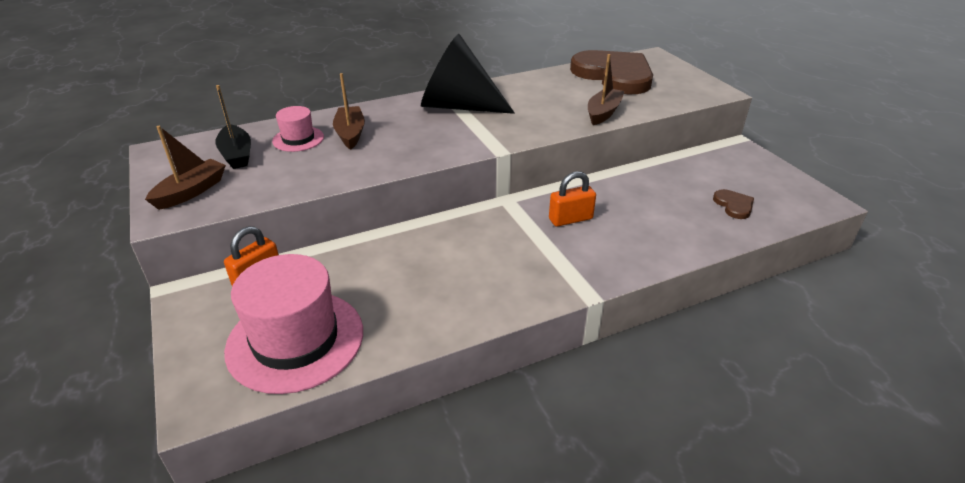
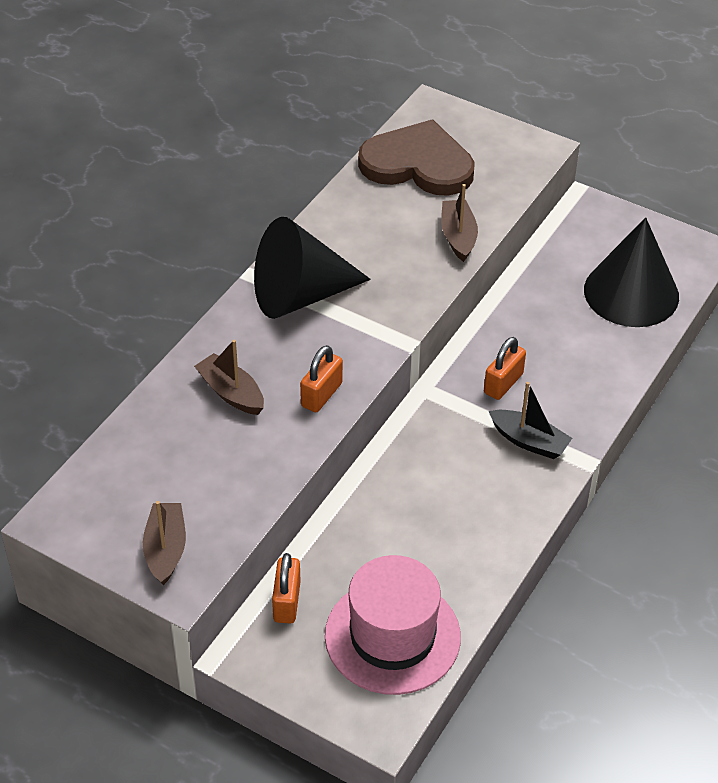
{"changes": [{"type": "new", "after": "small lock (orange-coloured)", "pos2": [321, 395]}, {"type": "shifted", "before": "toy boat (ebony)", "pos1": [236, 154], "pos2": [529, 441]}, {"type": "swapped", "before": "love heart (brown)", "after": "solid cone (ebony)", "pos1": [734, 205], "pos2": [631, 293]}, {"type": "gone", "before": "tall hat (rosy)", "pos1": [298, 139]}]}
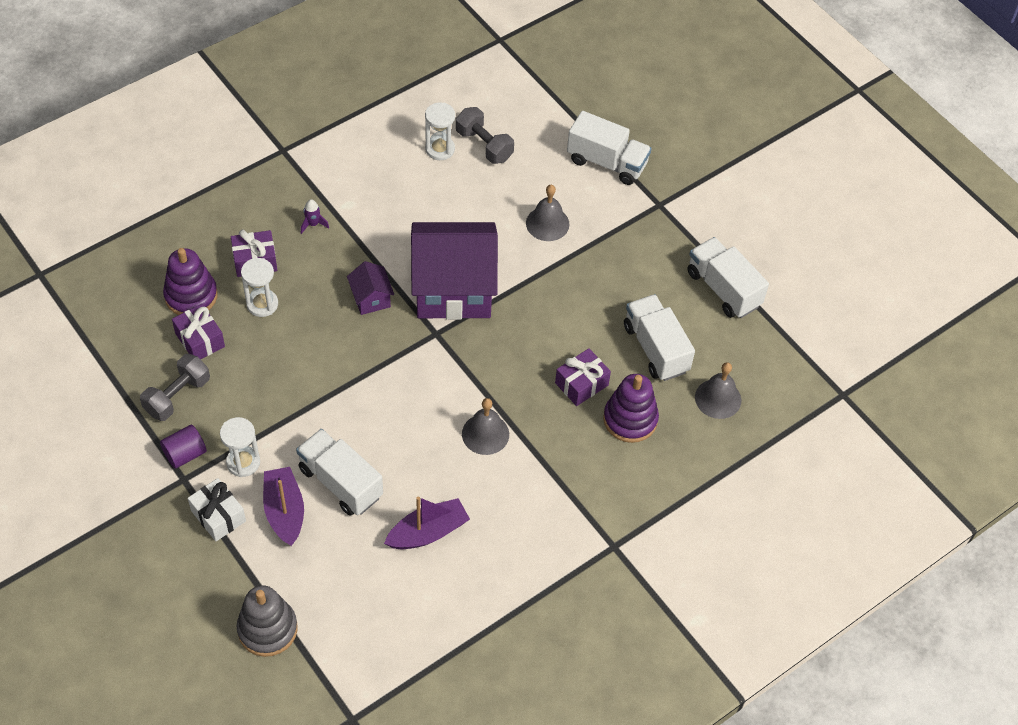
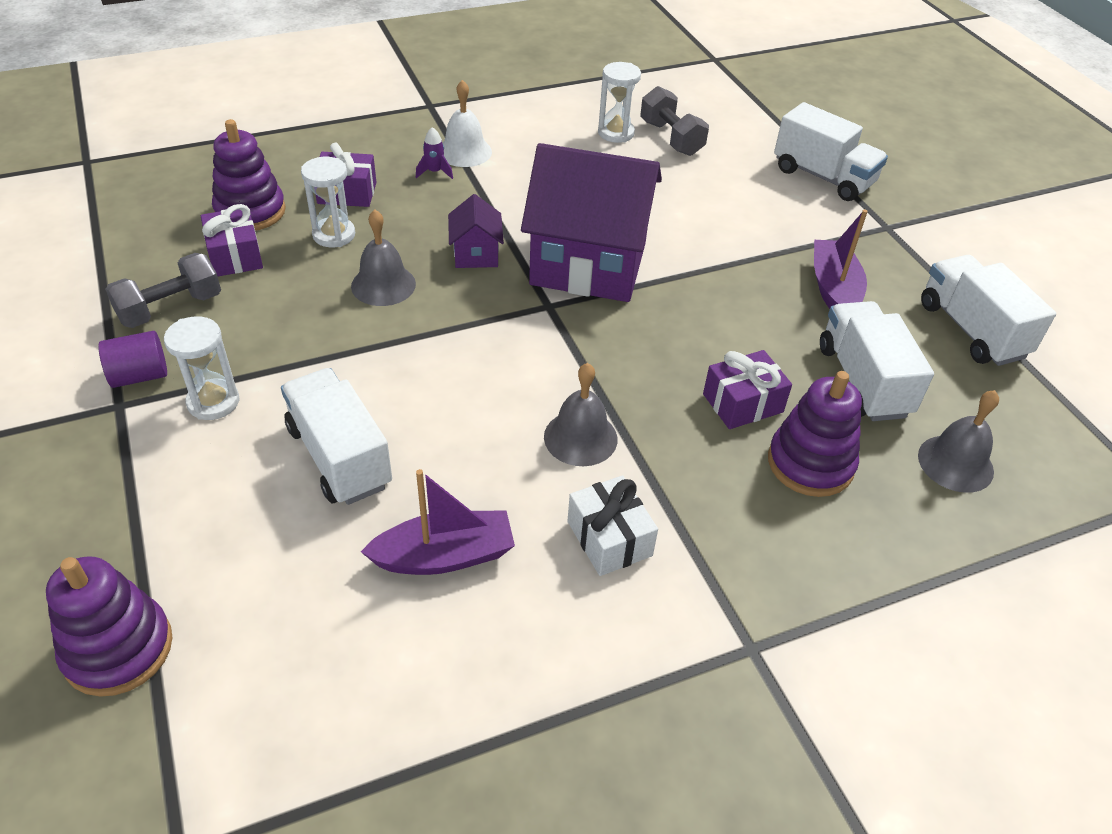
{"changes": [{"type": "repainted", "before": "stacking toy (ash-grey)", "after": "stacking toy (royal purple)", "pos1": [267, 629], "pos2": [118, 649]}, {"type": "shifted", "before": "hand bell (ash-grey)", "pos1": [547, 223], "pos2": [383, 285]}, {"type": "new", "after": "hand bell (white)", "pos2": [464, 151]}, {"type": "shifted", "before": "present (white)", "pos1": [218, 516], "pos2": [609, 538]}, {"type": "shifted", "before": "toy boat (royal purple)", "pos1": [284, 511], "pos2": [834, 289]}]}
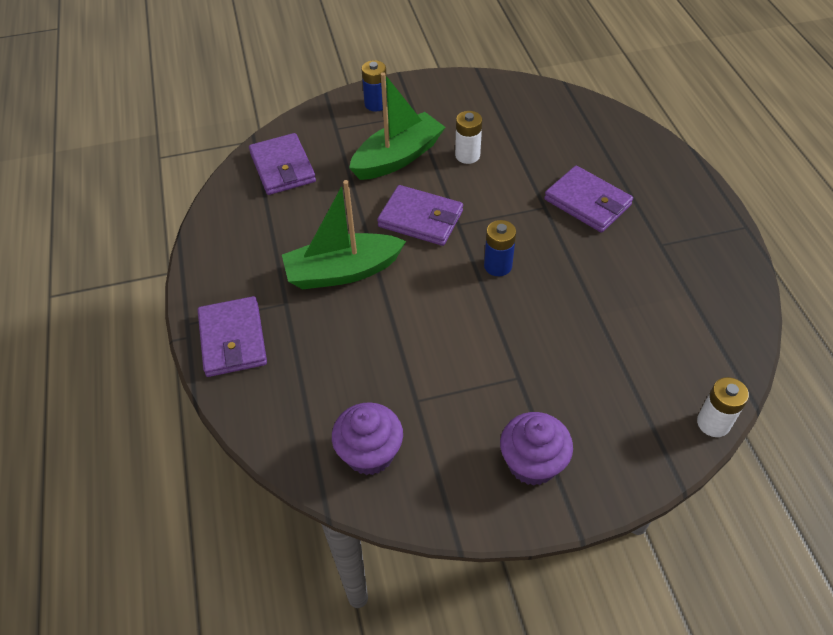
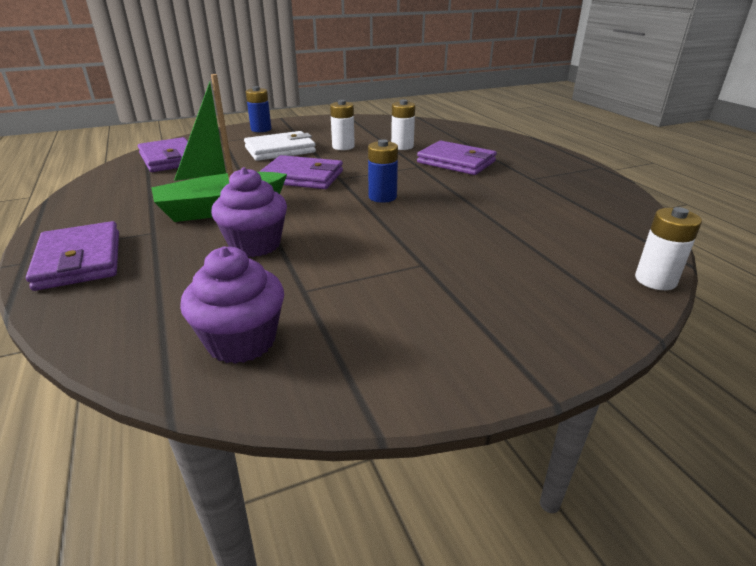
{"changes": [{"type": "shifted", "before": "cupcake (royal purple)", "pos1": [532, 463], "pos2": [255, 245]}, {"type": "swapped", "before": "toy boat (emerald)", "after": "billfold (white)", "pos1": [398, 157], "pos2": [280, 150]}, {"type": "new", "after": "battery (white)", "pos2": [402, 146]}]}
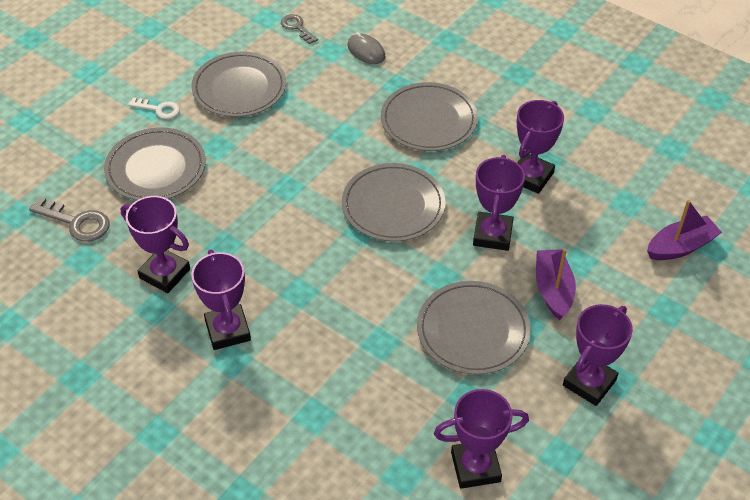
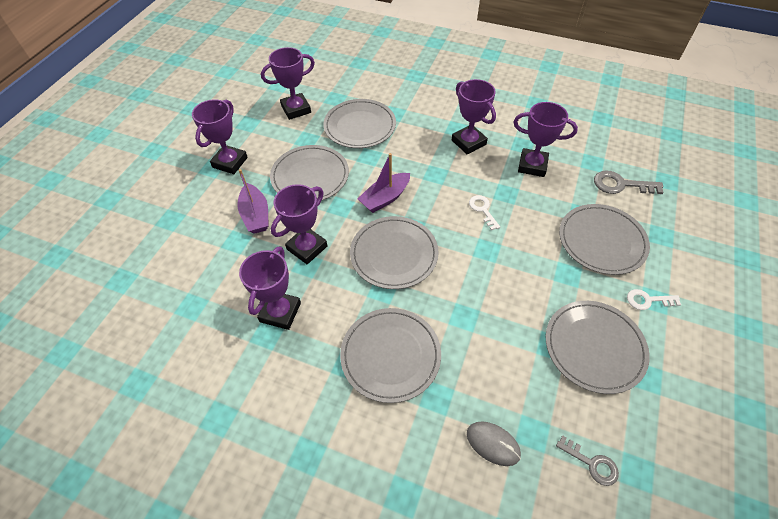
{"changes": [{"type": "rotated", "before": "award cup (royal purple)", "pos1": [492, 235], "pos2": [307, 248], "turn": 45}, {"type": "new", "after": "dinner plate (ash-grey)", "pos2": [360, 126]}, {"type": "shifted", "before": "toy boat (royal purple)", "pos1": [680, 247], "pos2": [385, 198]}, {"type": "new", "after": "key (white)", "pos2": [482, 210]}]}
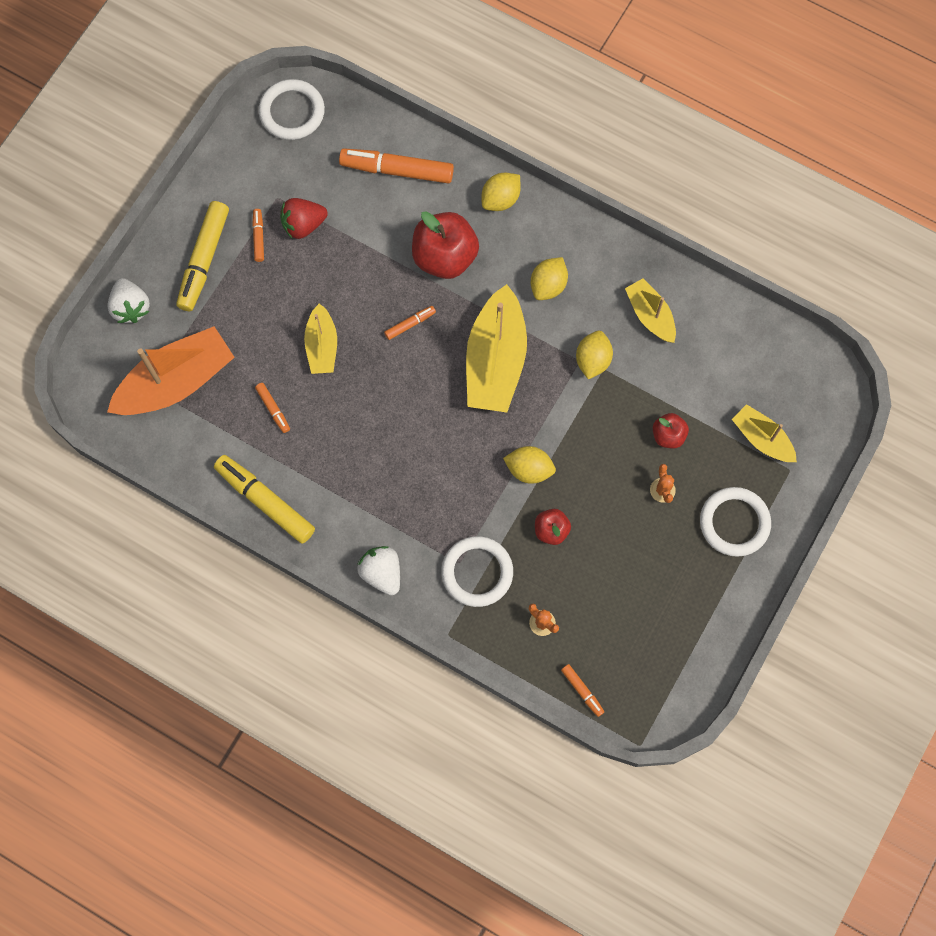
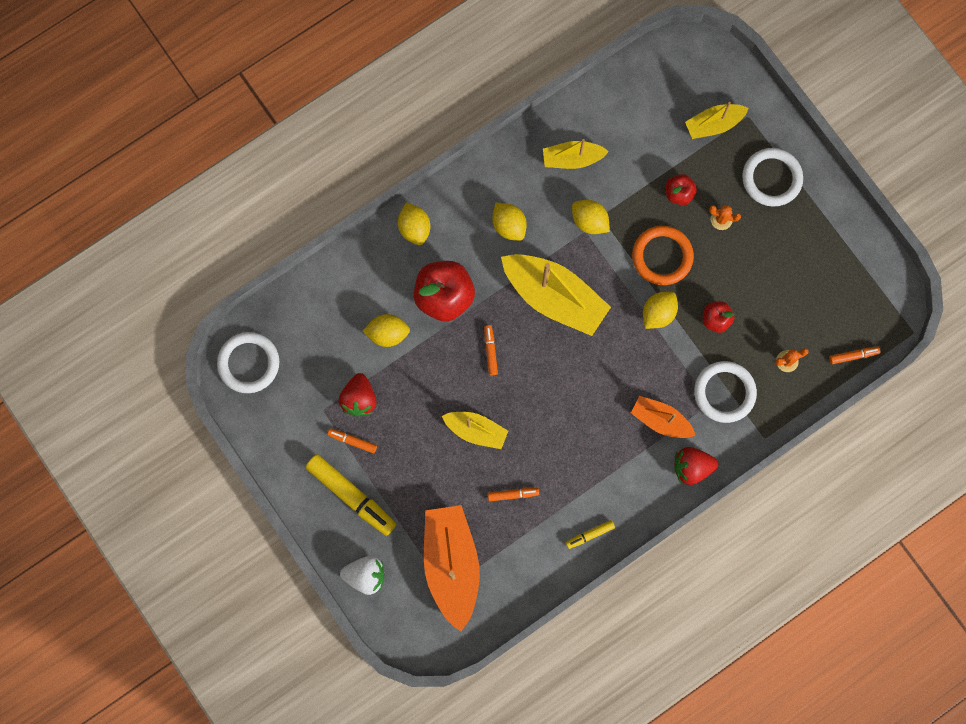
{"changes": [{"type": "new", "after": "toy lemon (yellow)", "pos2": [387, 333]}, {"type": "scaled", "before": "marker (yellow)", "pos1": [265, 501], "pos2": [590, 535], "scale": 0.48}, {"type": "new", "after": "toy boat (orange-coloured)", "pos2": [660, 420]}, {"type": "new", "after": "torus (orange-coloured)", "pos2": [662, 256]}, {"type": "repainted", "before": "berry (white)", "after": "berry (crimson)", "pos1": [382, 573], "pos2": [692, 467]}, {"type": "gone", "before": "marker (orange-coloured)", "pos1": [397, 170]}]}
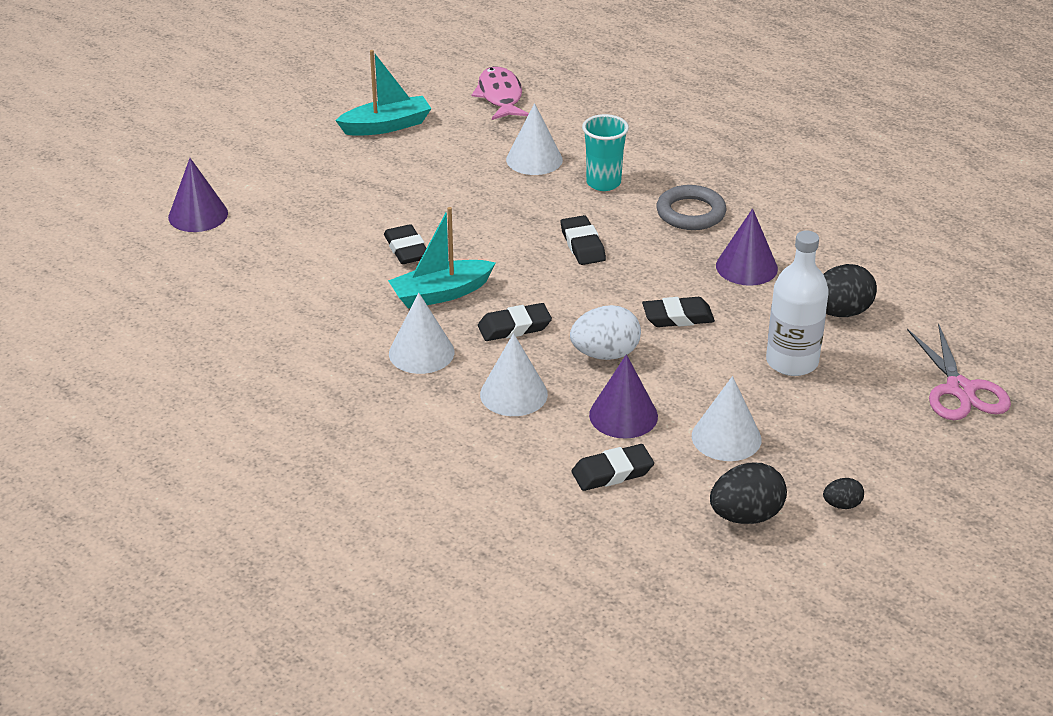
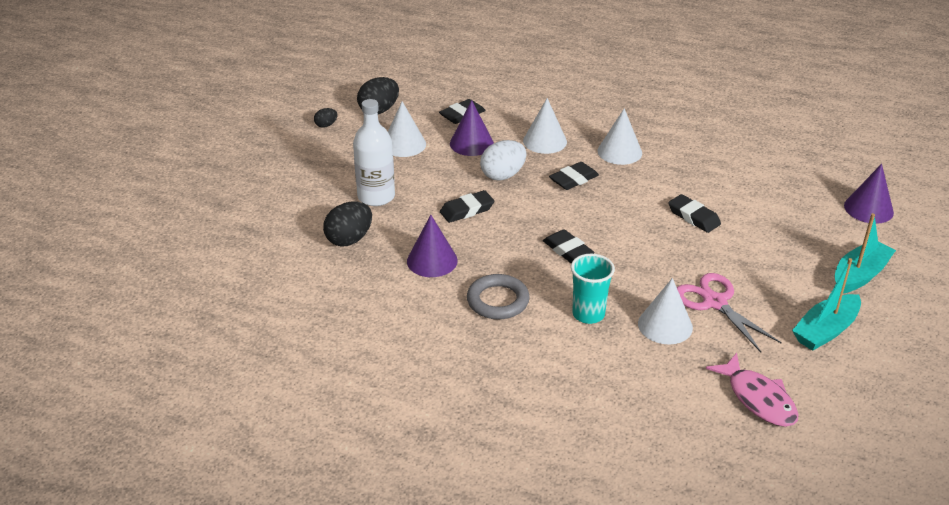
{"changes": [{"type": "shifted", "before": "shears (rosy)", "pos1": [960, 389], "pos2": [715, 302]}, {"type": "shifted", "before": "toy boat (teal)", "pos1": [441, 293], "pos2": [859, 275]}]}
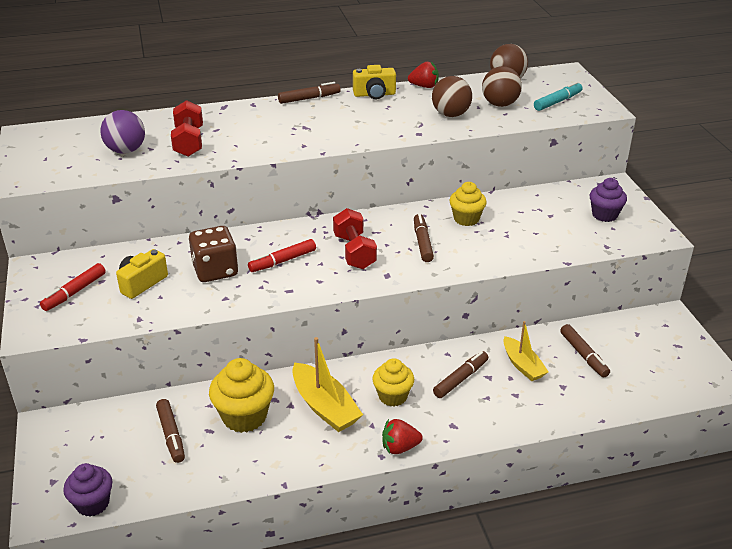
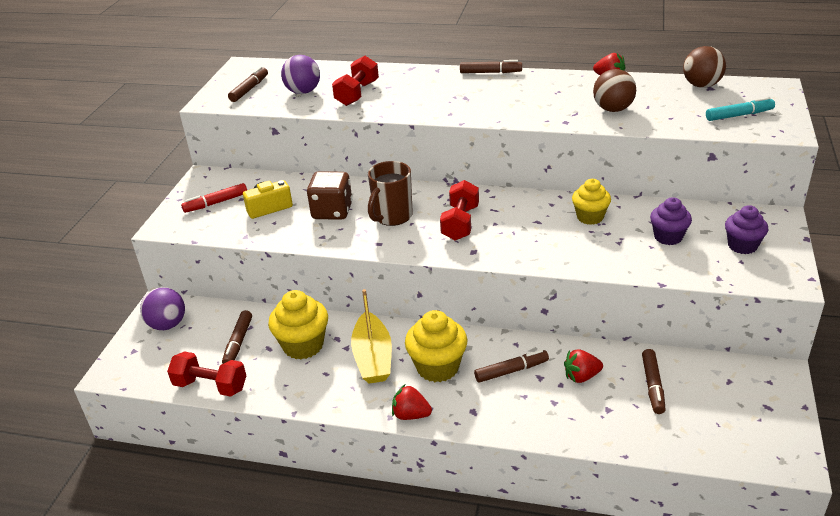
{"changes": [{"type": "new", "after": "ball (royal purple)", "pos2": [167, 324]}, {"type": "new", "after": "hand weight (crimson)", "pos2": [210, 386]}, {"type": "shifted", "before": "marker (brown)", "pos1": [422, 242], "pos2": [249, 89]}, {"type": "swapped", "before": "marker (crimson)", "after": "coffee mug (brown)", "pos1": [282, 261], "pos2": [392, 216]}, {"type": "scaled", "before": "cupcake (yellow)", "pos1": [392, 396], "pos2": [437, 367], "scale": 1.5}, {"type": "swapped", "before": "toy boat (yellow)", "after": "berry (crimson)", "pos1": [522, 365], "pos2": [581, 376]}, {"type": "shifted", "before": "cupcake (royal purple)", "pos1": [93, 503], "pos2": [668, 237]}, {"type": "gone", "before": "compact camera (yellow)", "pos1": [374, 94]}, {"type": "gone", "before": "ball (brown)", "pos1": [500, 104]}]}
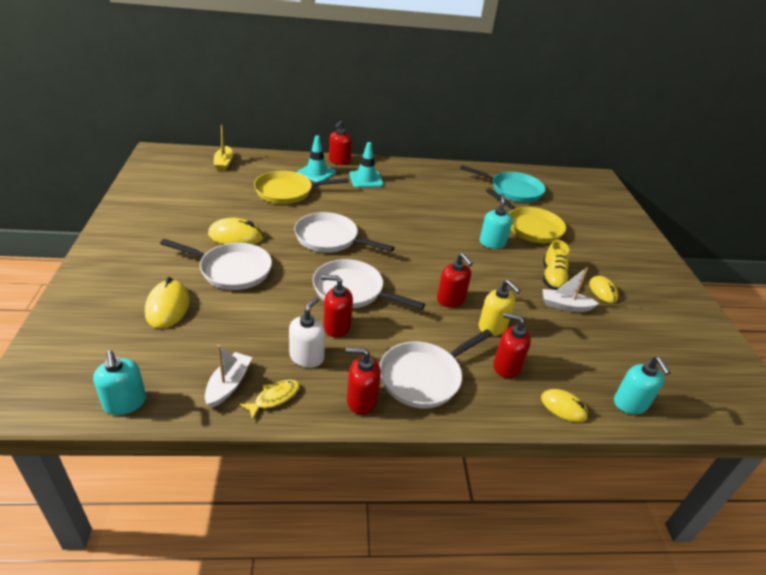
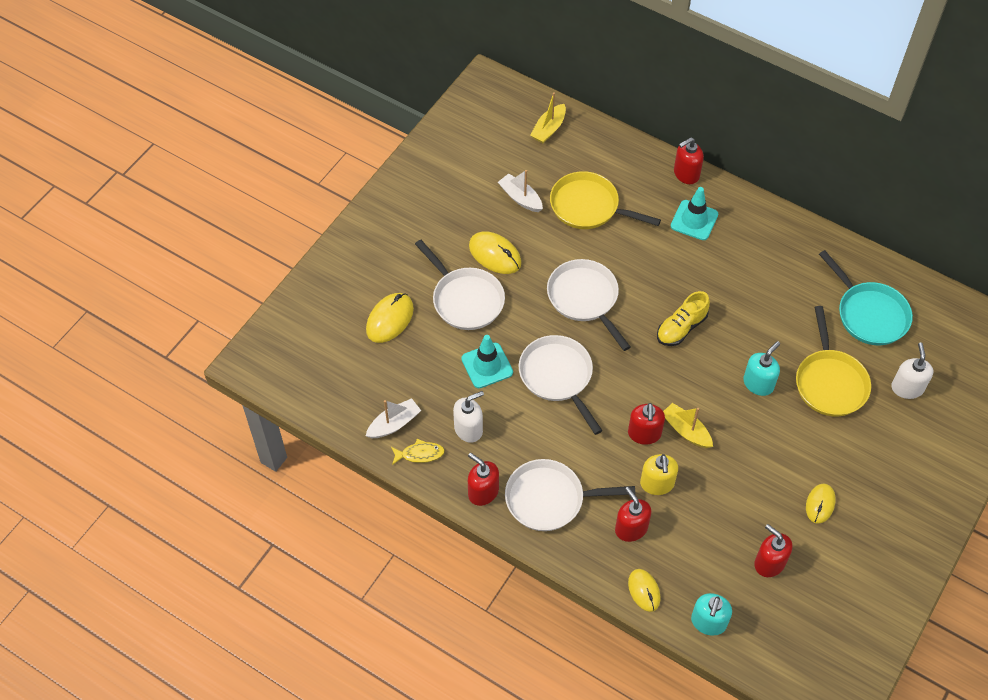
{"changes": [{"type": "shifted", "before": "road cone (teal)", "pos1": [316, 173], "pos2": [487, 365]}, {"type": "shifted", "before": "toy boat (white)", "pos1": [565, 306], "pos2": [520, 198]}, {"type": "shifted", "before": "shoe (yellow)", "pos1": [552, 278], "pos2": [681, 328]}, {"type": "new", "after": "toy boat (yellow)", "pos2": [686, 431]}, {"type": "shifted", "before": "pump bottle (crimson)", "pos1": [336, 327], "pos2": [769, 563]}, {"type": "new", "after": "pump bottle (white)", "pos2": [907, 388]}, {"type": "gone", "before": "pump bottle (teal)", "pos1": [125, 403]}]}
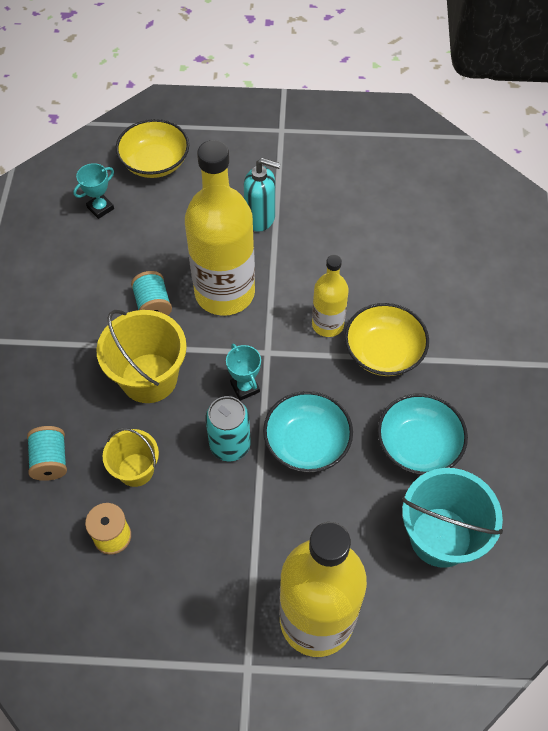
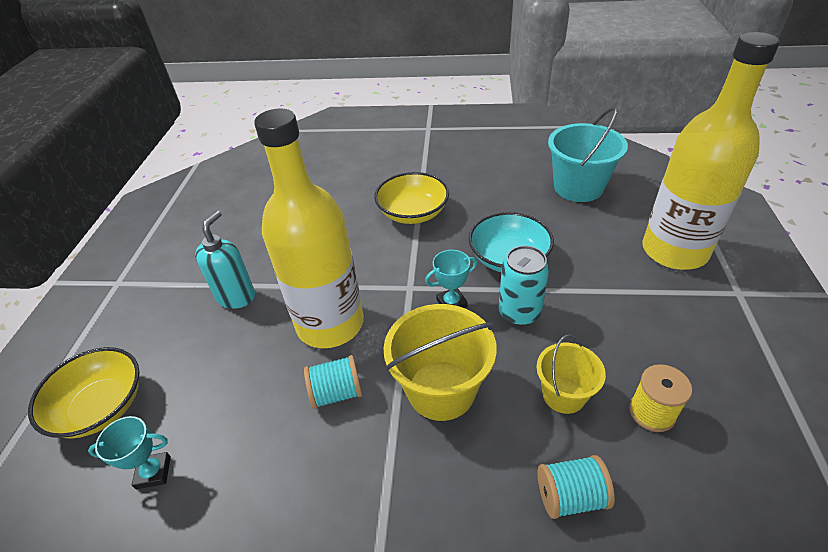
{"changes": [{"type": "rotated", "before": "award cup (teal)", "pos1": [100, 208], "pos2": [153, 472], "turn": -60}, {"type": "gone", "before": "flask (yellow)", "pos1": [327, 324]}, {"type": "gone", "before": "bowl (teal)", "pos1": [418, 445]}]}
